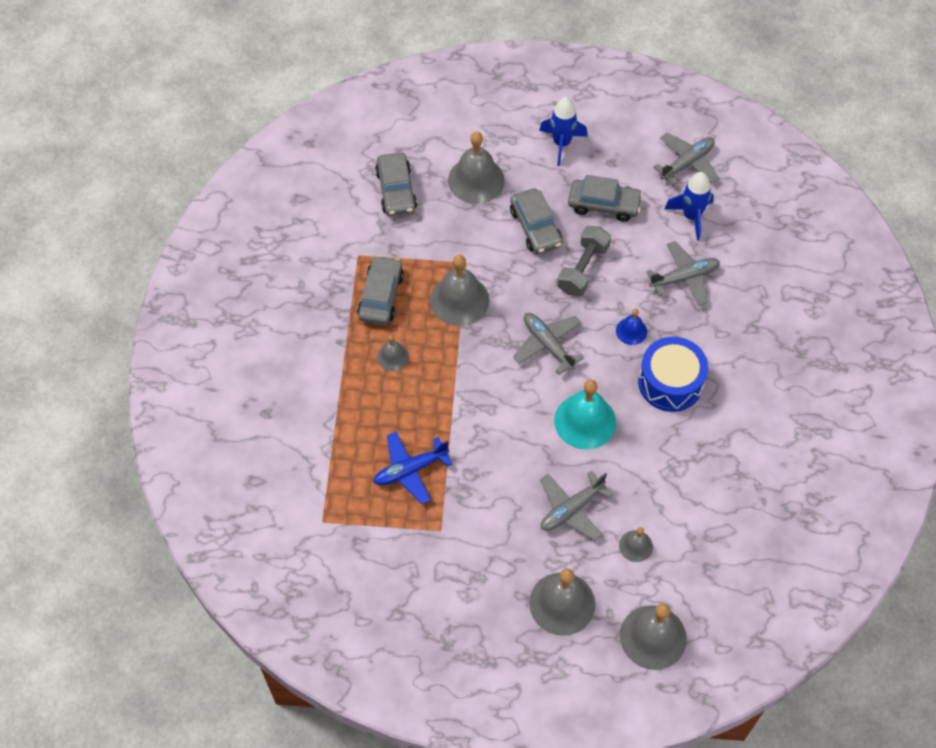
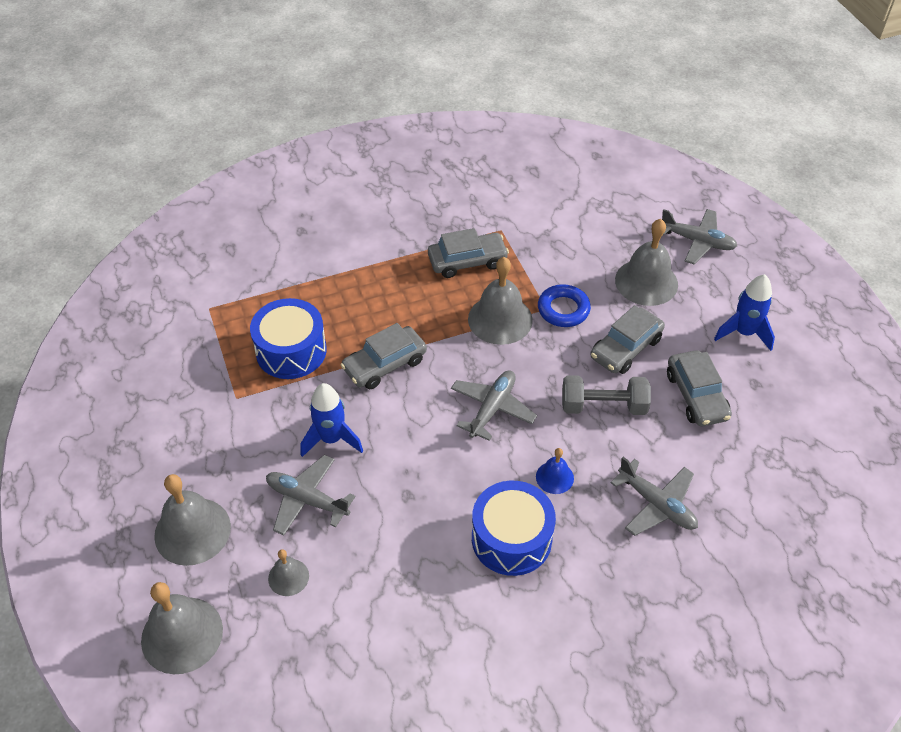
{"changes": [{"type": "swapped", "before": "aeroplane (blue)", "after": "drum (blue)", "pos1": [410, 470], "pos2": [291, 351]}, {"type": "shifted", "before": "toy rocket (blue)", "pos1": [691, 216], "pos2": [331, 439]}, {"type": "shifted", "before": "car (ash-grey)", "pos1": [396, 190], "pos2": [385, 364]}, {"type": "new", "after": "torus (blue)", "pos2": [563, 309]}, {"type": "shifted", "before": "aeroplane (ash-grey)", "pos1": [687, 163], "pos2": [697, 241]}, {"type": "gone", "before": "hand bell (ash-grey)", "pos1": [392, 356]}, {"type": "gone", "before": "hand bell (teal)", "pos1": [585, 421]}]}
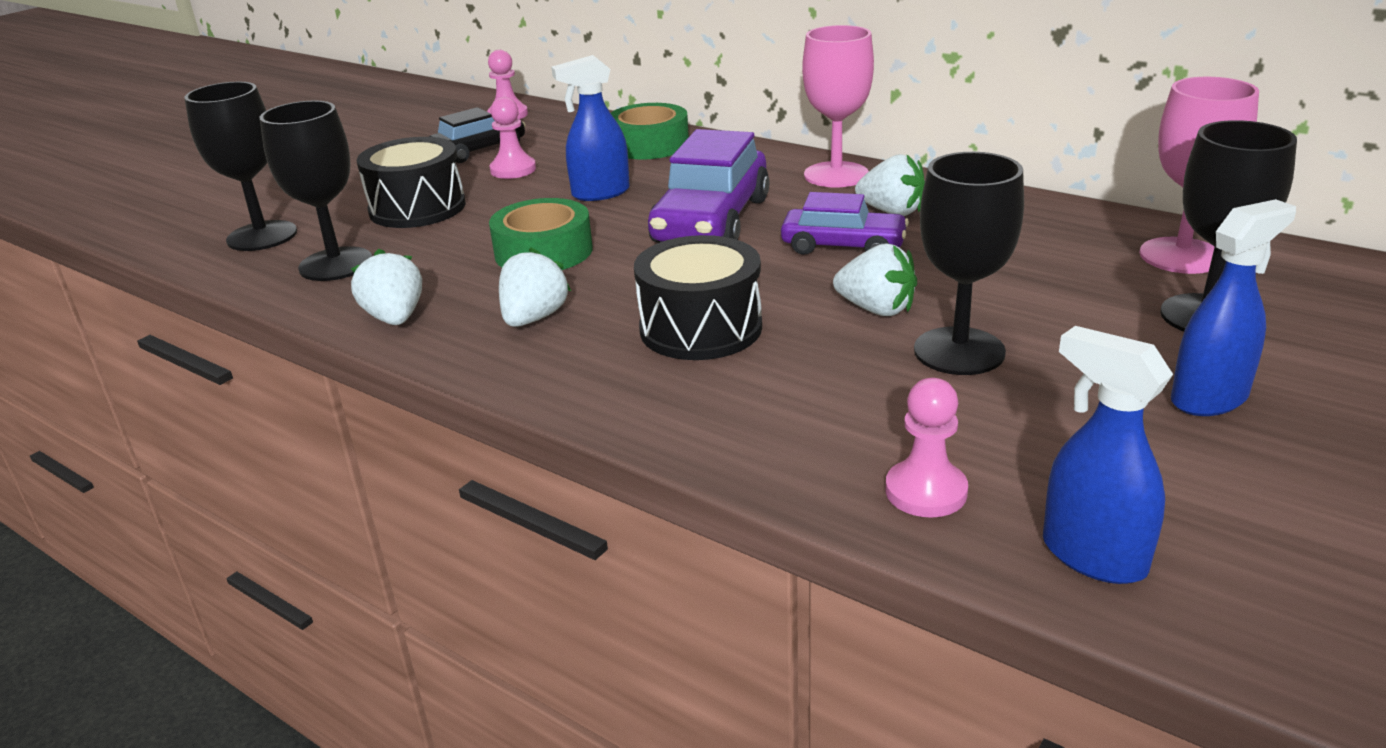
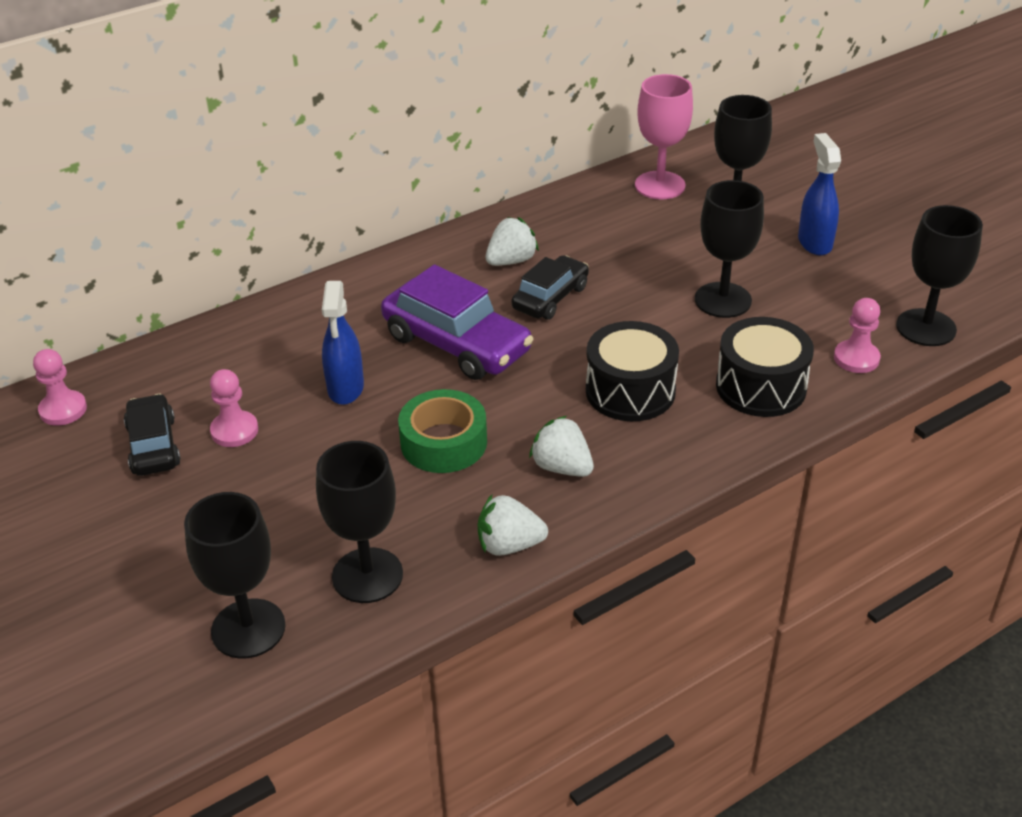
{"changes": [{"type": "repainted", "before": "car (royal purple)", "after": "car (ebony)", "pos1": [843, 246], "pos2": [550, 298]}, {"type": "shifted", "before": "drum (ebony)", "pos1": [417, 208], "pos2": [761, 387]}, {"type": "swapped", "before": "spray bottle (blue)", "after": "goblet (ebony)", "pos1": [1092, 556], "pos2": [926, 328]}, {"type": "gone", "before": "sticky tape (emerald)", "pos1": [649, 145]}, {"type": "gone", "before": "goblet (rosy)", "pos1": [836, 175]}, {"type": "gone", "before": "berry (white)", "pos1": [876, 309]}]}
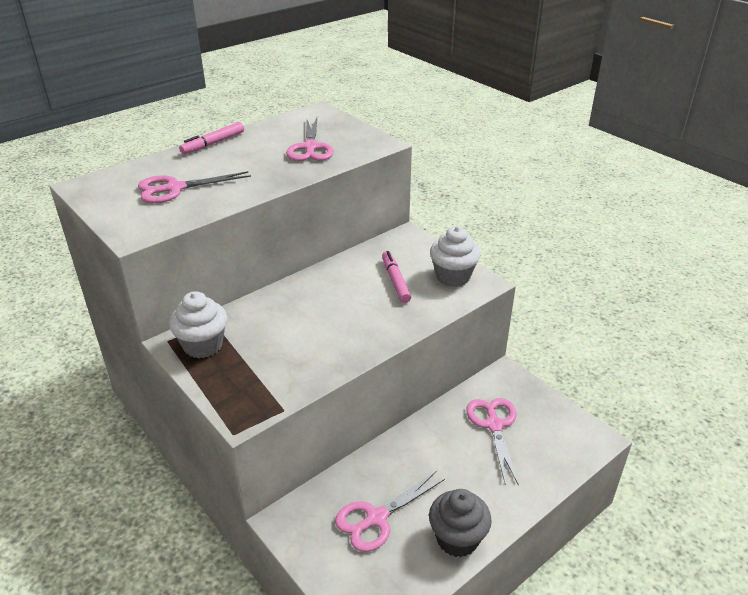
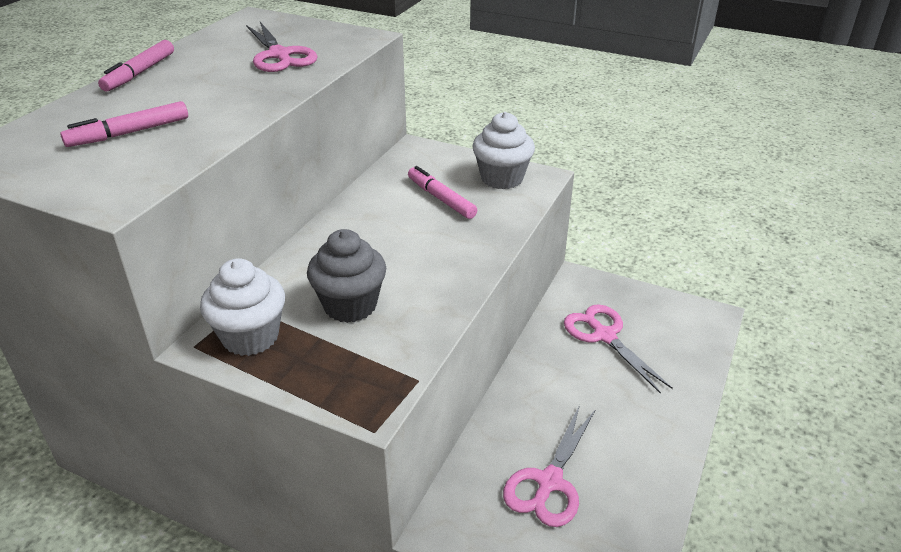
{"changes": [{"type": "swapped", "before": "shears (rosy)", "after": "marker (rosy)", "pos1": [175, 188], "pos2": [129, 133]}, {"type": "shifted", "before": "cupcake (ash-grey)", "pos1": [457, 538], "pos2": [350, 305]}]}
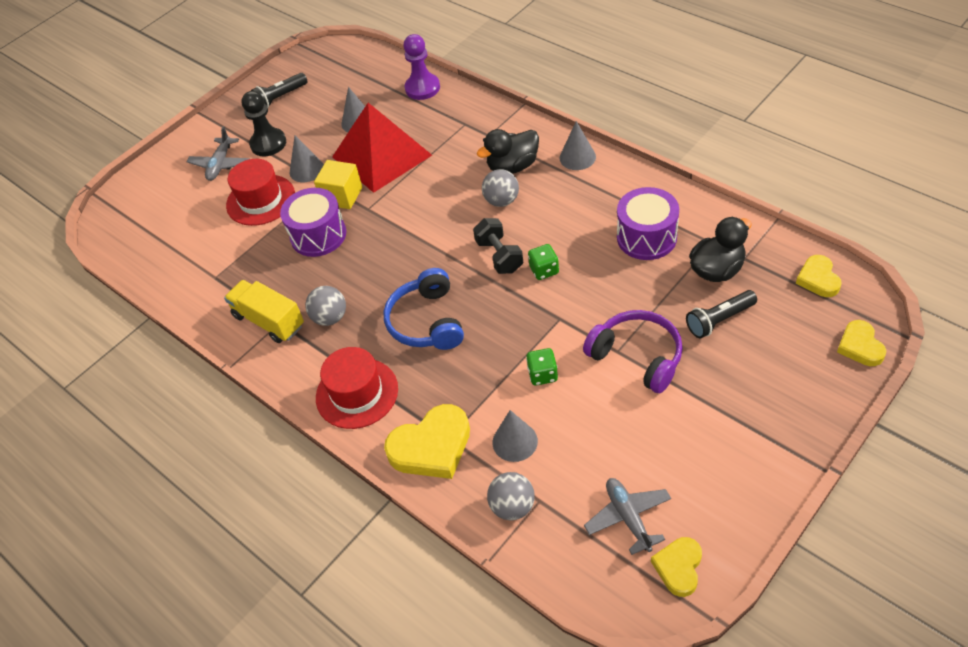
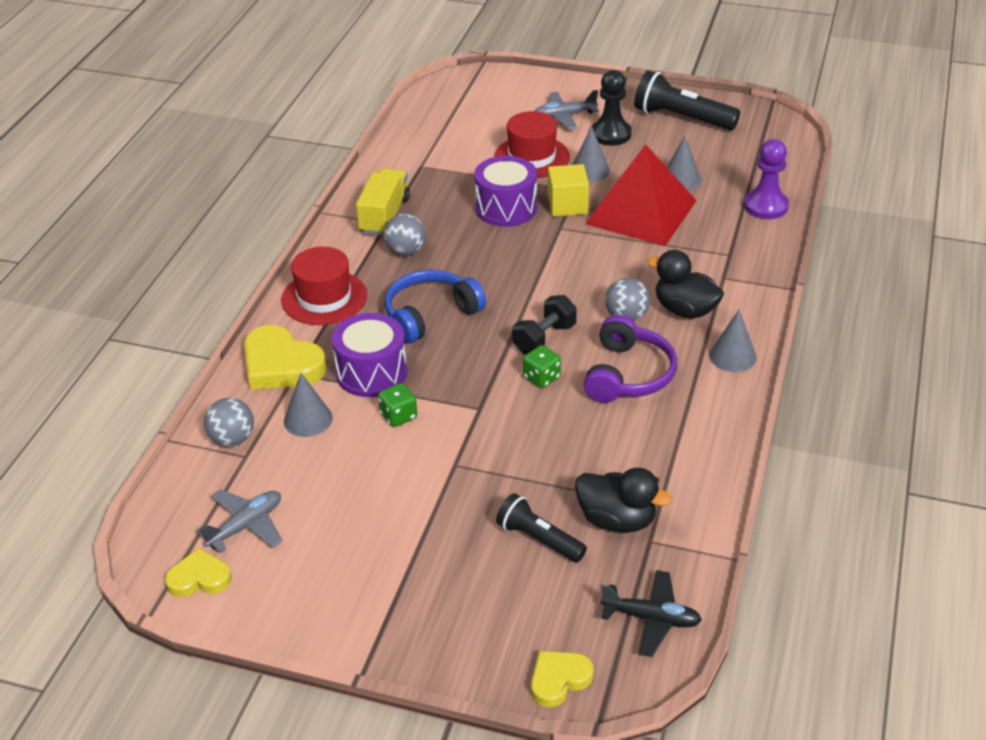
{"changes": [{"type": "shifted", "before": "drum (royal purple)", "pos1": [646, 237], "pos2": [372, 373]}, {"type": "shifted", "before": "headset (royal purple)", "pos1": [637, 357], "pos2": [628, 374]}, {"type": "swapped", "before": "love heart (yellow)", "after": "aeroplane (ebony)", "pos1": [818, 279], "pos2": [651, 619]}, {"type": "scaled", "before": "flashlight (ebony)", "pos1": [280, 98], "pos2": [682, 118], "scale": 1.58}]}
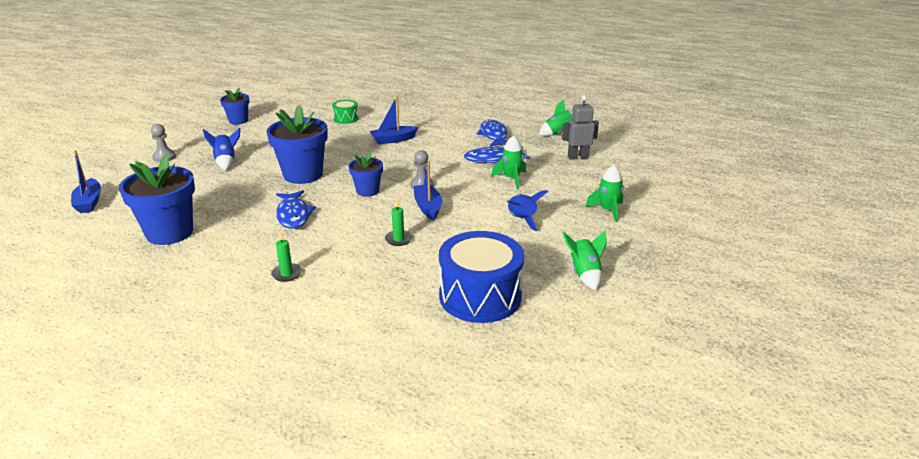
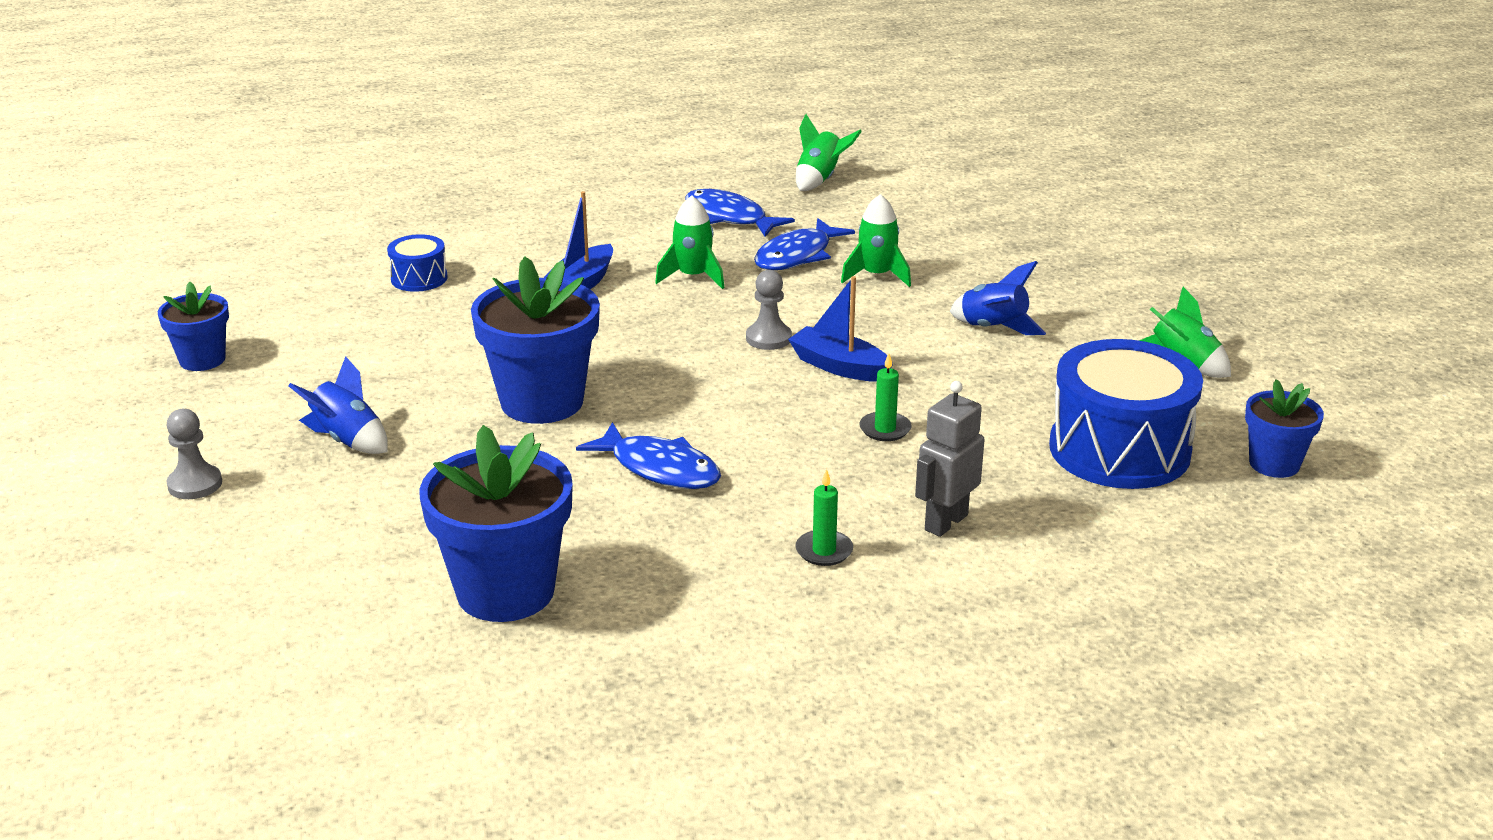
{"changes": [{"type": "repainted", "before": "drum (emerald)", "after": "drum (blue)", "pos1": [346, 119], "pos2": [419, 278]}, {"type": "shifted", "before": "toy rocket (emerald)", "pos1": [607, 210], "pos2": [693, 277]}, {"type": "shifted", "before": "toy robot (ash-grey)", "pos1": [577, 157], "pos2": [945, 522]}, {"type": "shifted", "before": "plant pot (blue)", "pos1": [367, 191], "pos2": [1274, 464]}, {"type": "gone", "before": "toy boat (blue)", "pos1": [89, 202]}]}
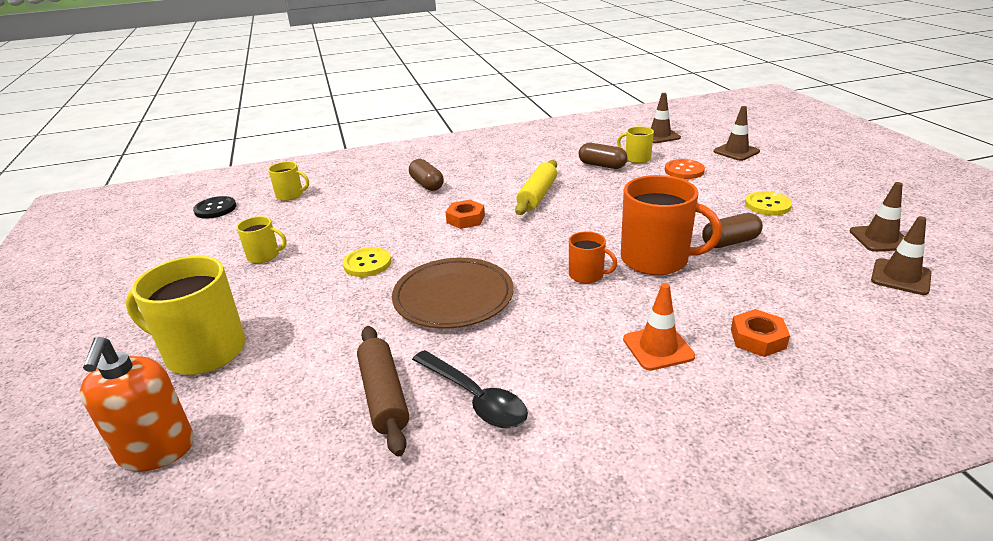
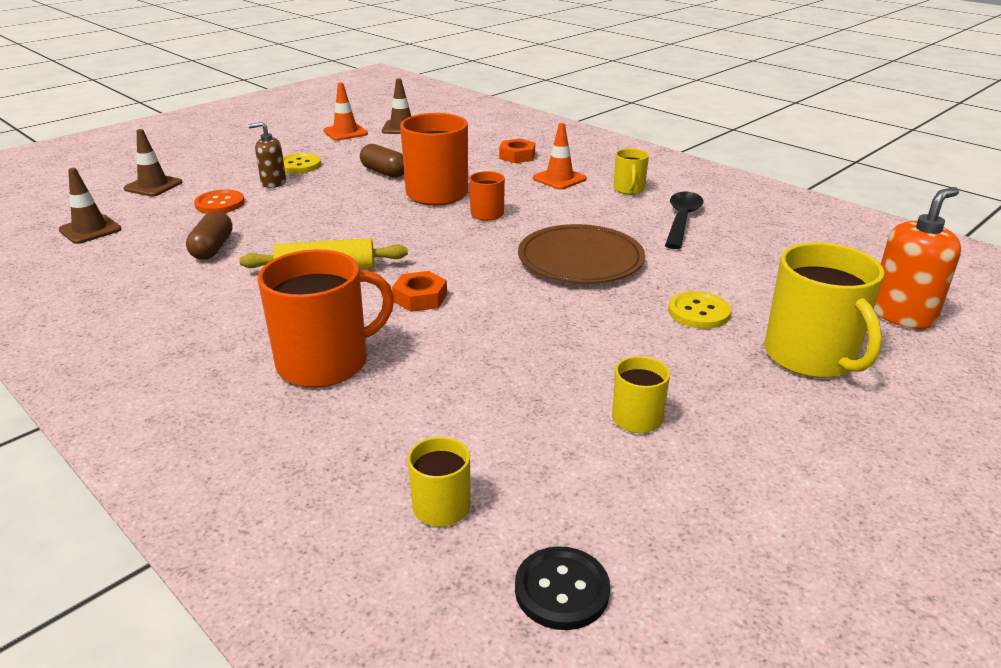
{"changes": [{"type": "new", "after": "pump bottle (brown)", "pos2": [273, 183]}, {"type": "swapped", "before": "pill (brown)", "after": "coffee mug (orange-coloured)", "pos1": [427, 184], "pos2": [325, 362]}, {"type": "repainted", "before": "road cone (brown)", "after": "road cone (orange-coloured)", "pos1": [880, 239], "pos2": [345, 132]}, {"type": "shifted", "before": "coffee mug (yellow)", "pos1": [636, 158], "pos2": [629, 189]}, {"type": "shifted", "before": "sewing button (yellow)", "pos1": [367, 263], "pos2": [698, 312]}, {"type": "gone", "before": "pastry roller (brown)", "pos1": [384, 396]}]}
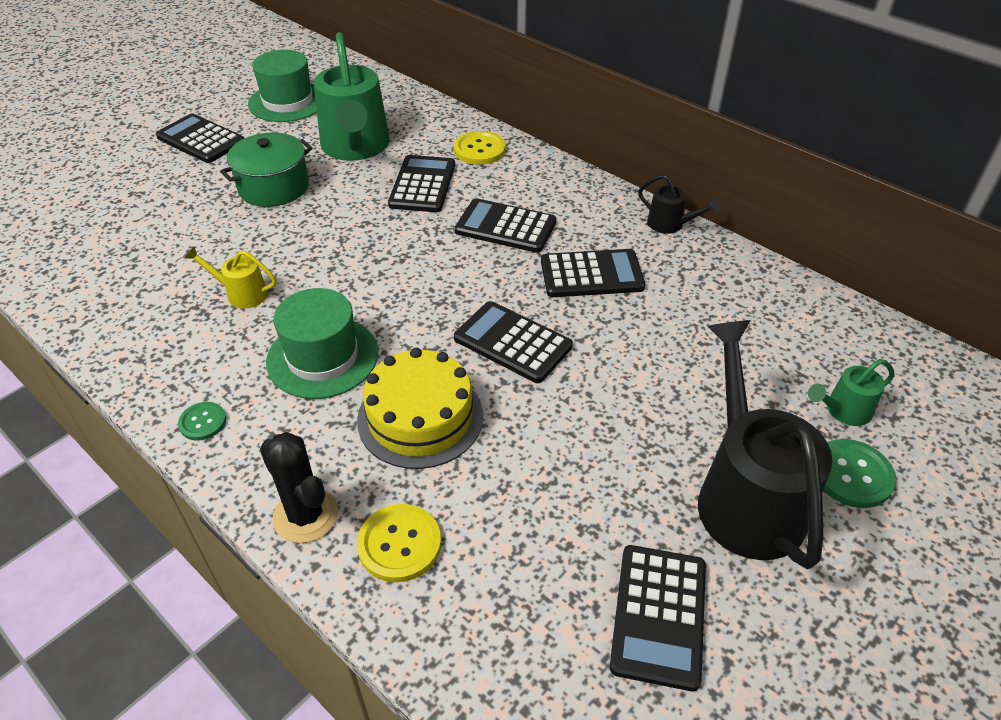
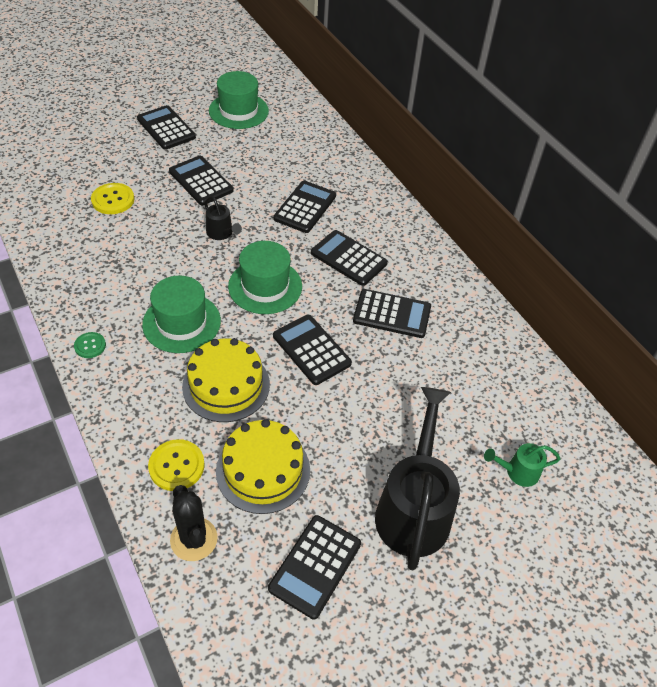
{"changes": [{"type": "shifted", "before": "sewing button (yellow)", "pos1": [479, 150], "pos2": [113, 200]}, {"type": "swapped", "before": "pot (emerald)", "after": "pocket calculator (ebony)", "pos1": [273, 187], "pos2": [201, 181]}, {"type": "shifted", "before": "prickly plant (ebony)", "pos1": [306, 515], "pos2": [194, 539]}, {"type": "shifted", "before": "watering can (ebony)", "pos1": [670, 225], "pos2": [221, 234]}, {"type": "new", "after": "cake (yellow)", "pos2": [263, 470]}, {"type": "new", "after": "tall hat (emerald)", "pos2": [265, 286]}, {"type": "gone", "before": "watering can (yellow)", "pos1": [241, 293]}, {"type": "gone", "before": "watering can (emerald)", "pos1": [355, 148]}, {"type": "gone", "before": "sewing button (emerald)", "pos1": [852, 475]}]}
